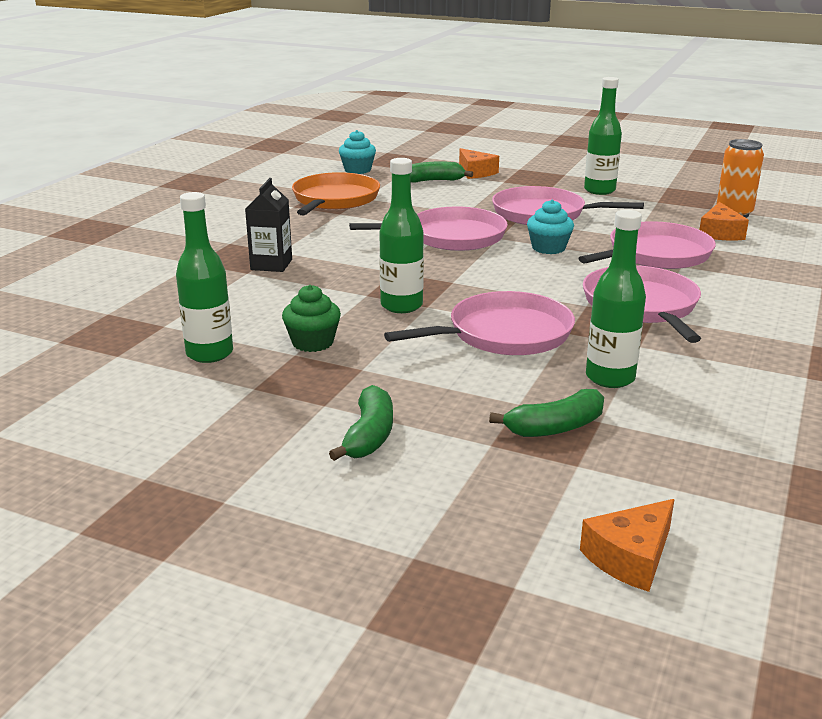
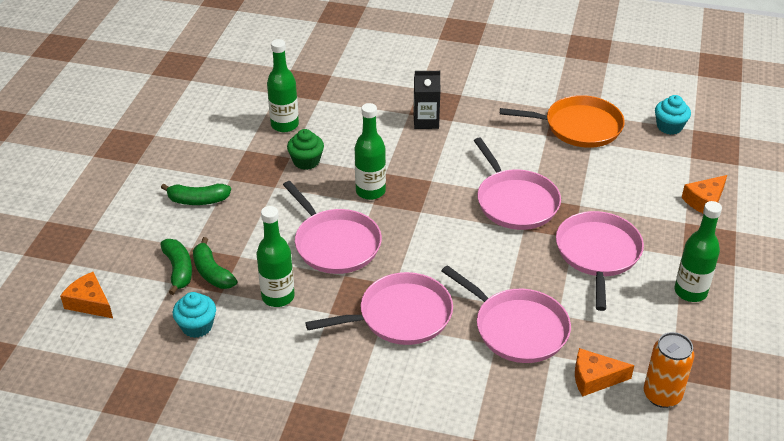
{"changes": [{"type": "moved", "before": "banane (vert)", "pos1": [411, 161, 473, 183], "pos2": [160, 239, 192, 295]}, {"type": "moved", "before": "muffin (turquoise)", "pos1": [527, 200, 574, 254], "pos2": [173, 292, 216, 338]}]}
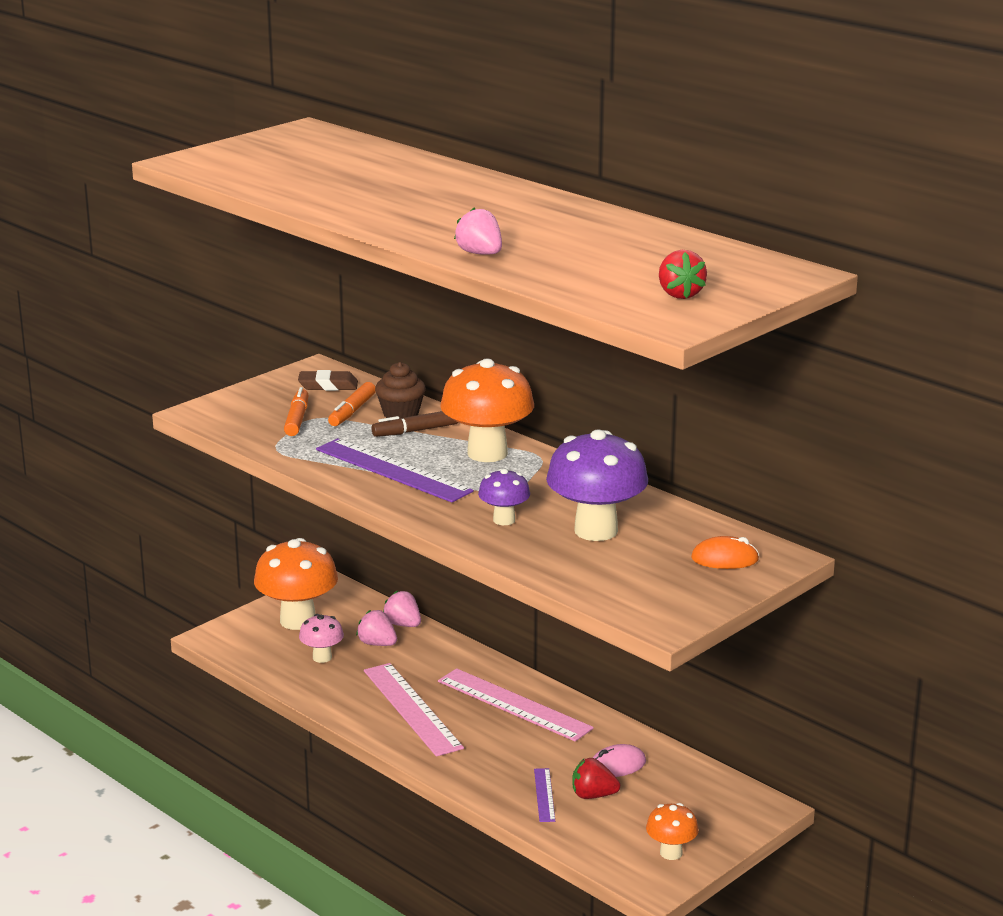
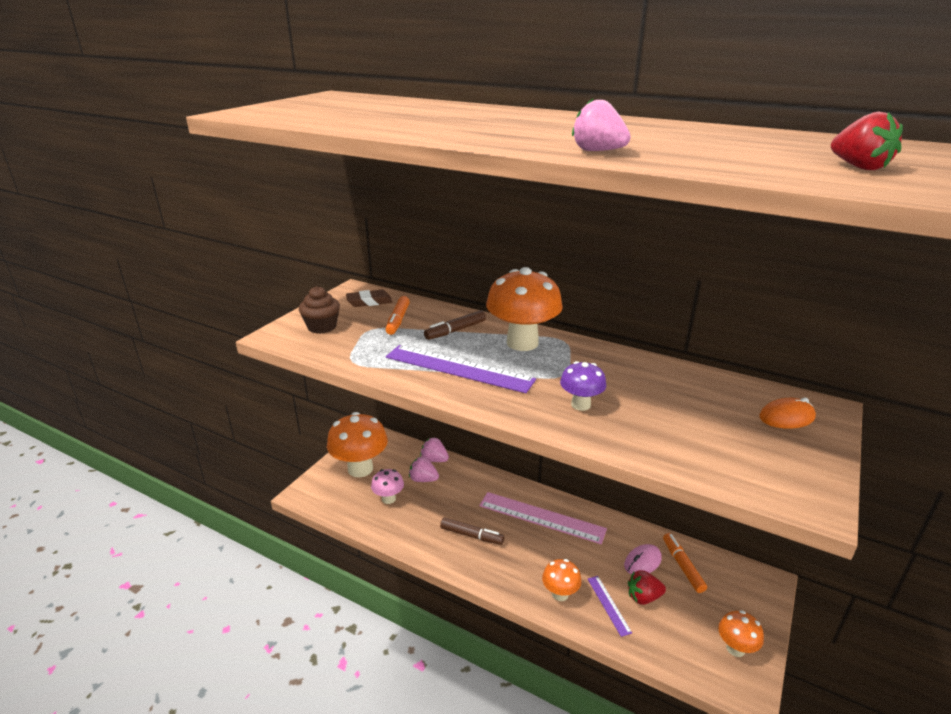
{"changes": [{"type": "moved", "before": "muffin (marron)", "pos1": [375, 362, 426, 419], "pos2": [299, 286, 340, 334]}, {"type": "moved", "before": "feutre (orange)", "pos1": [284, 387, 308, 436], "pos2": [663, 533, 707, 593]}, {"type": "removed", "before": "champignon (violet)", "pos1": [546, 430, 648, 541]}, {"type": "replaced", "before": "règle (rose)", "after": "feutre (marron)", "pos1": [364, 663, 464, 757], "pos2": [440, 517, 504, 545]}, {"type": "added", "after": "champignon (orange)", "pos2": [542, 559, 582, 601]}]}
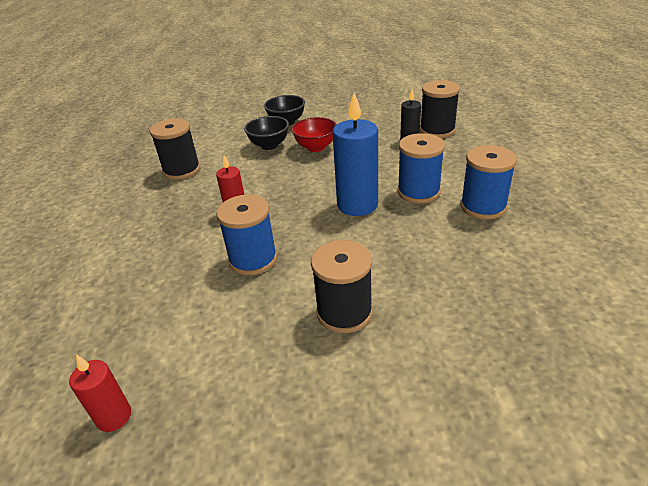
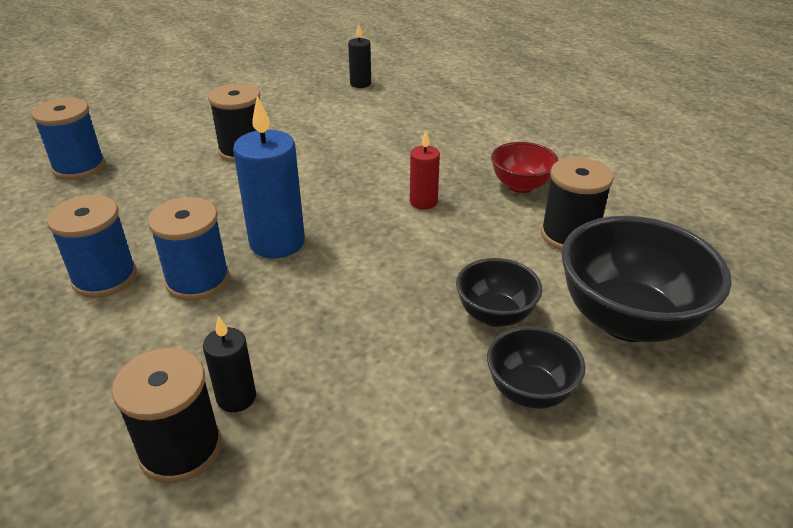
{"changes": [{"type": "moved", "before": "bol (rouge)", "pos1": [291, 117, 337, 152], "pos2": [491, 142, 559, 193]}, {"type": "moved", "before": "bobine (bleu)", "pos1": [216, 195, 277, 276], "pos2": [32, 98, 105, 180]}, {"type": "recoloured", "before": "bougie (rouge)", "after": "bougie (noir)", "pos1": [69, 355, 131, 432], "pos2": [348, 24, 371, 88]}, {"type": "added", "after": "bol (noir)", "pos2": [561, 216, 732, 342]}]}
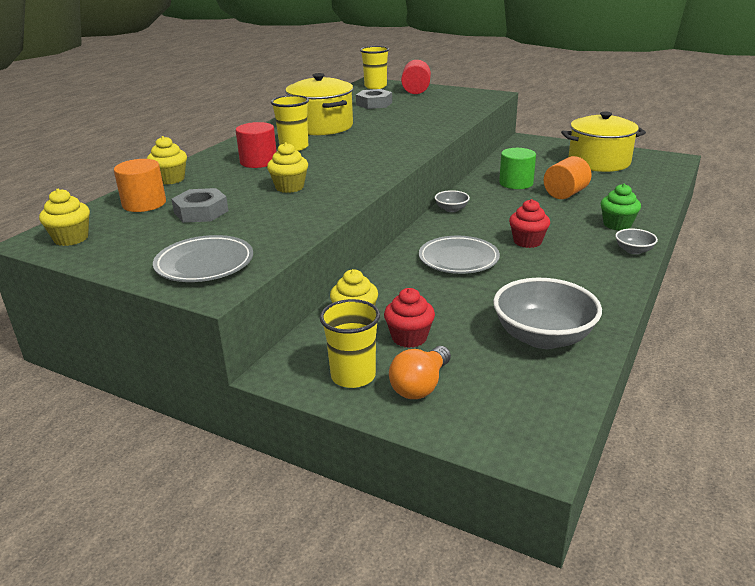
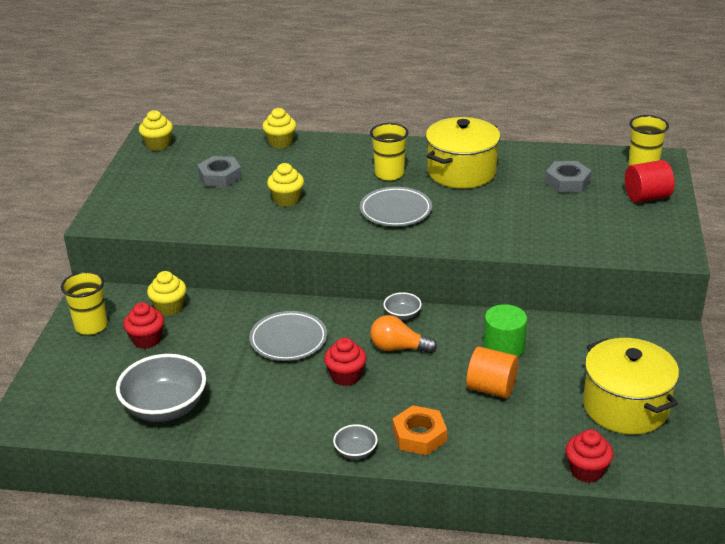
{"changes": [{"type": "removed", "before": "cylindre (rouge)", "pos1": [236, 122, 277, 168]}, {"type": "removed", "before": "cylindre (orange)", "pos1": [114, 159, 166, 212]}, {"type": "replaced", "before": "muffin (vert)", "after": "écrou (orange)", "pos1": [600, 184, 641, 231], "pos2": [393, 405, 447, 455]}, {"type": "moved", "before": "assiette (gris)", "pos1": [153, 235, 253, 282], "pos2": [360, 187, 432, 226]}, {"type": "moved", "before": "ampoule (orange)", "pos1": [389, 346, 451, 399], "pos2": [370, 315, 437, 353]}, {"type": "added", "after": "muffin (rouge)", "pos2": [565, 429, 613, 483]}]}
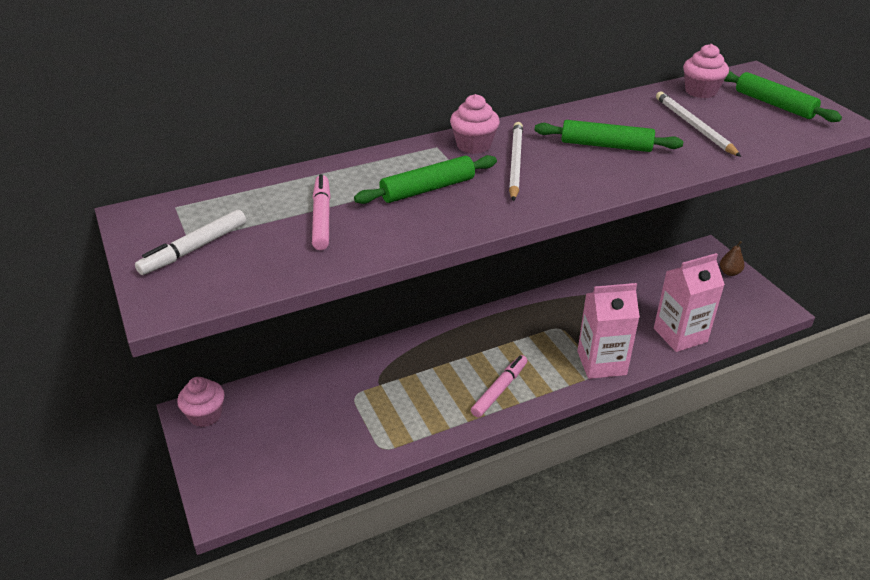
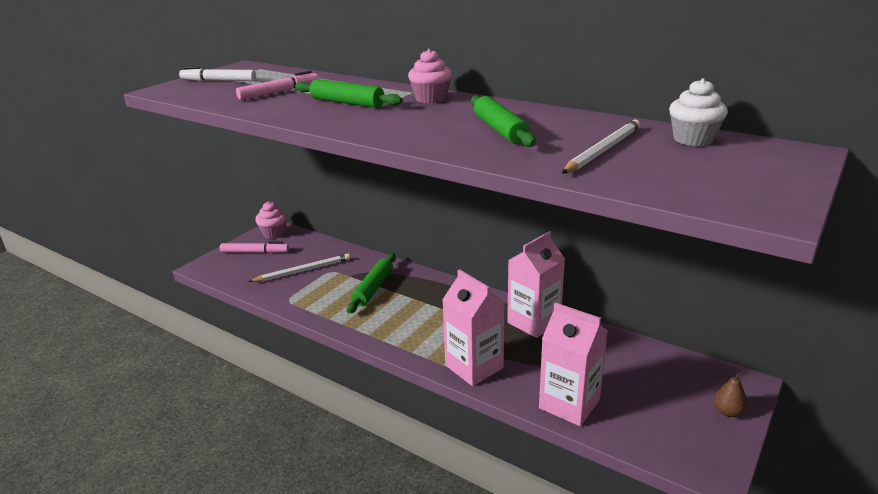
{"changes": [{"type": "recoloured", "before": "muffin (rose)", "after": "muffin (blanc)", "pos1": [683, 44, 729, 98], "pos2": [669, 78, 728, 146]}, {"type": "moved", "before": "rouleau à pâtisserie (vert)", "pos1": [724, 71, 842, 122], "pos2": [347, 253, 396, 314]}, {"type": "moved", "before": "crayon (blanc)", "pos1": [509, 122, 523, 201], "pos2": [248, 253, 350, 282]}, {"type": "moved", "before": "feutre (rose)", "pos1": [471, 355, 527, 417], "pos2": [220, 242, 289, 253]}, {"type": "added", "after": "brique de lait (rose)", "pos2": [507, 231, 565, 338]}]}
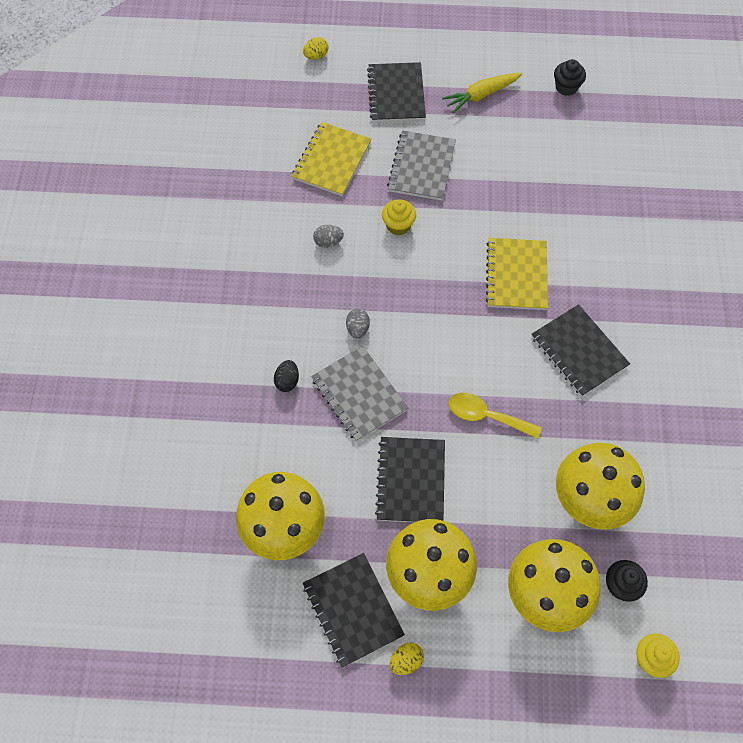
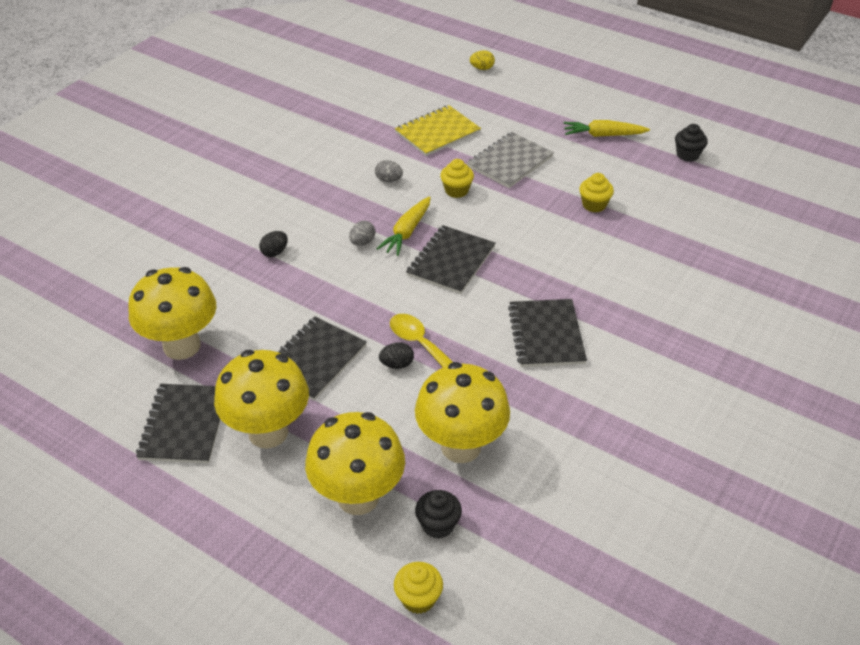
{"changes": [{"type": "moved", "before": "carnet (noir)", "pos1": [367, 62, 426, 122], "pos2": [406, 225, 495, 294]}, {"type": "removed", "before": "carnet (jaune)", "pos1": [486, 238, 548, 310]}, {"type": "removed", "before": "carnet (gris)", "pos1": [311, 346, 408, 442]}, {"type": "removed", "before": "œuf (jaune)", "pos1": [389, 643, 424, 675]}, {"type": "added", "after": "muffin (jaune)", "pos2": [579, 173, 614, 212]}, {"type": "added", "after": "carotte (jaune)", "pos2": [376, 196, 431, 256]}, {"type": "added", "after": "œuf (noir)", "pos2": [379, 342, 414, 369]}]}
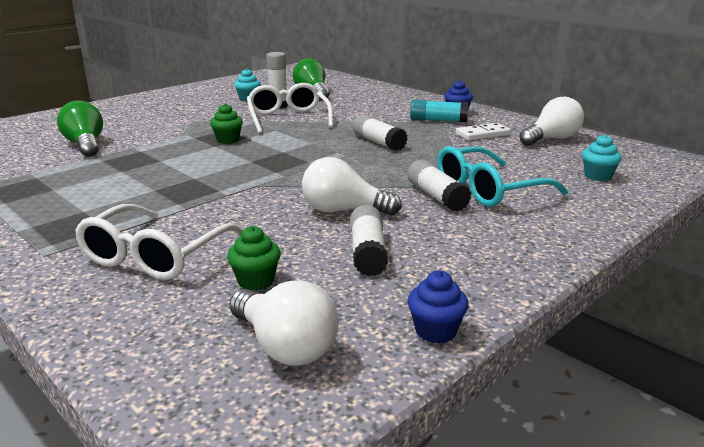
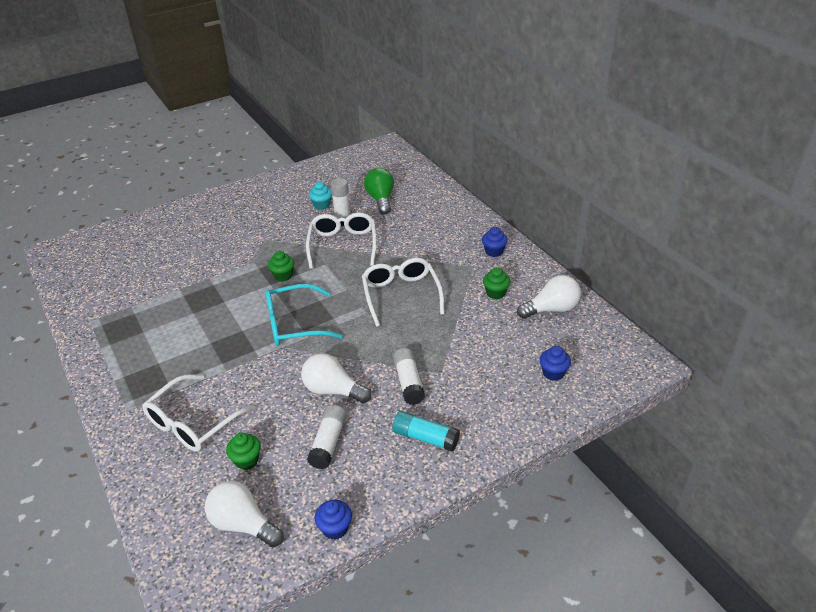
{"changes": [{"type": "moved", "before": "bâton de colle (turquoise)", "pos1": [410, 100, 469, 122], "pos2": [392, 411, 460, 452]}, {"type": "removed", "before": "ampoule (vert)", "pos1": [57, 101, 103, 157]}, {"type": "replaced", "before": "bâton de colle (blanc)", "after": "lunettes (blanc)", "pos1": [353, 114, 408, 151], "pos2": [362, 258, 445, 327]}, {"type": "replaced", "before": "domino (blanc)", "after": "muffin (vert)", "pos1": [456, 123, 511, 141], "pos2": [483, 267, 510, 299]}, {"type": "recoloured", "before": "muffin (turquoise)", "after": "muffin (bleu)", "pos1": [582, 134, 622, 181], "pos2": [540, 346, 571, 381]}, {"type": "moved", "before": "lunettes (turquoise)", "pos1": [437, 146, 568, 207], "pos2": [265, 284, 343, 346]}, {"type": "turned", "before": "ampoule (blanc)", "pos1": [229, 280, 339, 366], "pos2": [205, 481, 284, 547], "turn": 150}]}
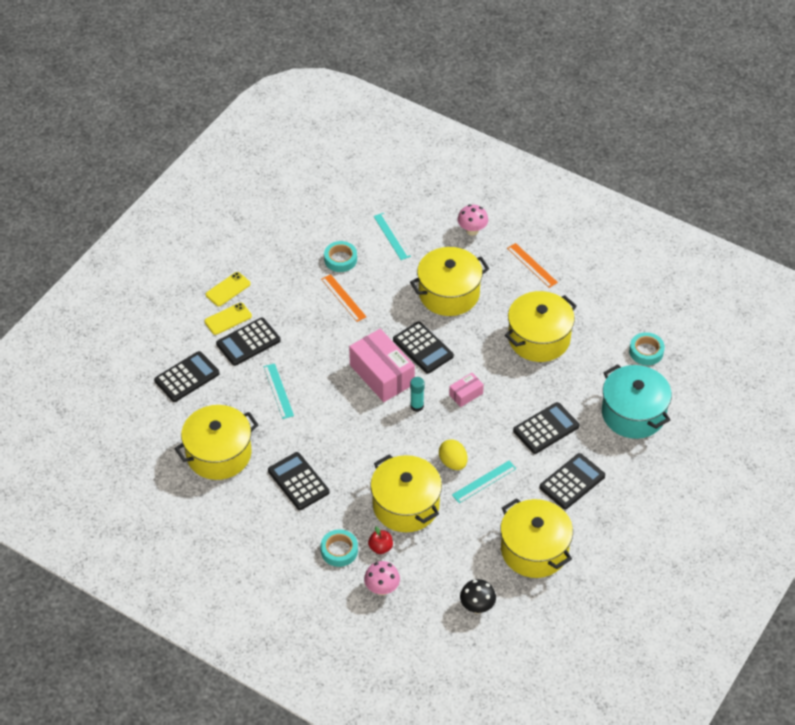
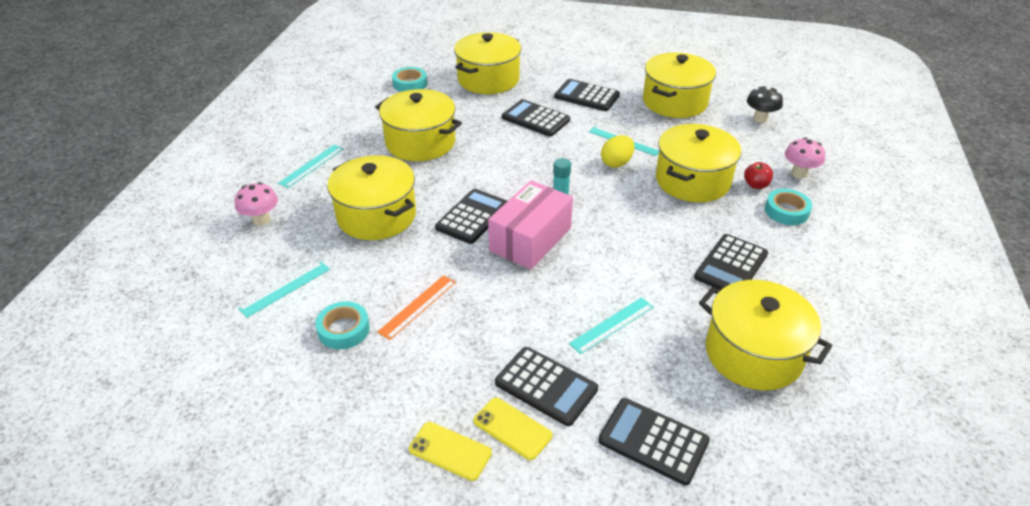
{"changes": [{"type": "recoloured", "before": "règle (orange)", "after": "règle (turquoise)", "pos1": [507, 243, 558, 288], "pos2": [278, 145, 344, 188]}, {"type": "recoloured", "before": "marmite (turquoise)", "after": "marmite (jaune)", "pos1": [602, 364, 672, 439], "pos2": [454, 32, 521, 94]}, {"type": "removed", "before": "boîte (rose)", "pos1": [449, 373, 484, 407]}]}
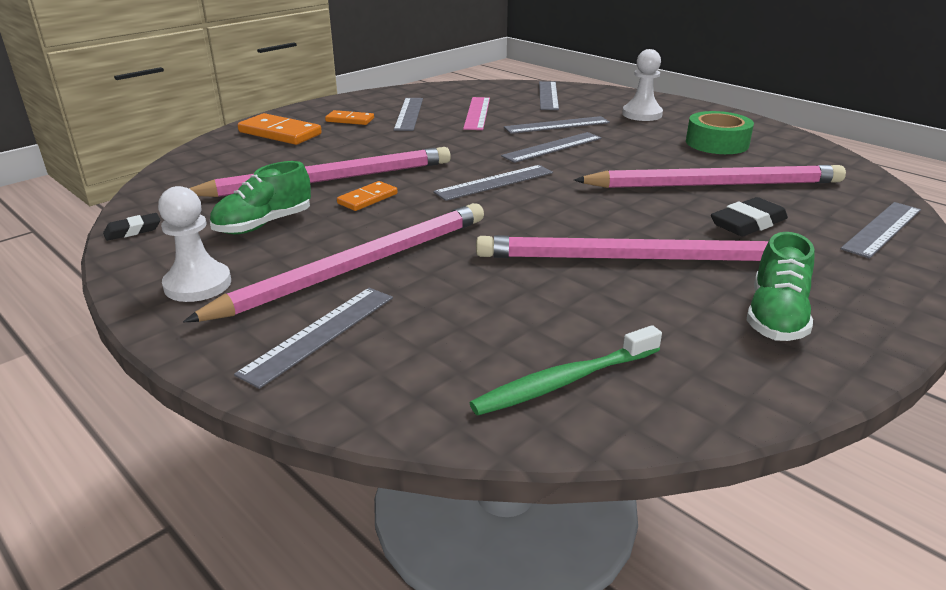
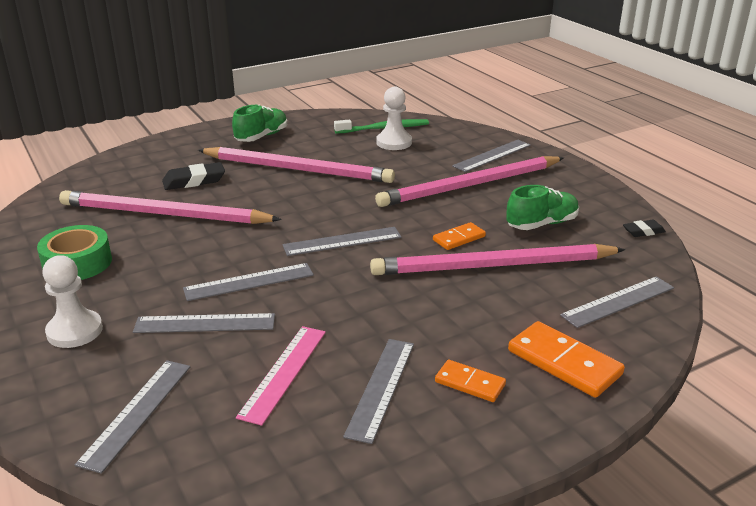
{"changes": [{"type": "moved", "before": "pion (blanc)", "pos1": [158, 186, 231, 302], "pos2": [376, 87, 412, 150]}, {"type": "moved", "before": "règle (gris)", "pos1": [841, 202, 921, 259], "pos2": [560, 276, 674, 328]}]}
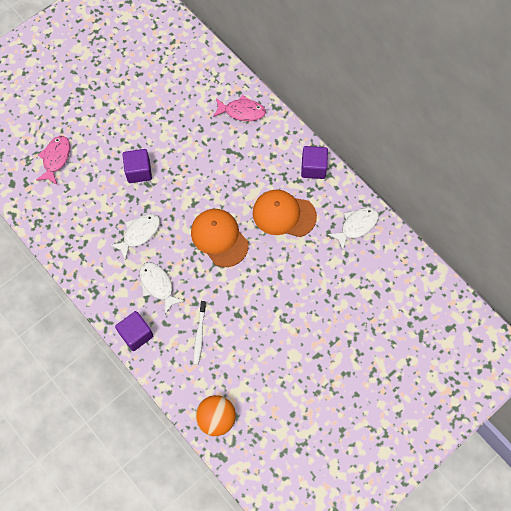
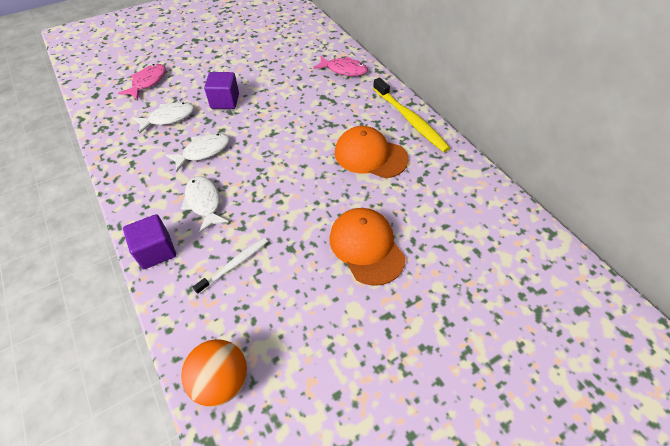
{"changes": [{"type": "replaced", "before": "cube (violet)", "after": "brosse à dents (jaune)", "pos1": [301, 146, 328, 179], "pos2": [373, 77, 450, 152]}, {"type": "moved", "before": "poisson (blanc)", "pos1": [328, 207, 379, 250], "pos2": [133, 102, 194, 134]}, {"type": "moved", "before": "casquette (orange)", "pos1": [191, 209, 249, 267], "pos2": [329, 208, 406, 286]}, {"type": "turned", "before": "brosse à dents (blanc)", "pos1": [194, 301, 206, 365], "pos2": [193, 238, 268, 295], "turn": -150}]}
